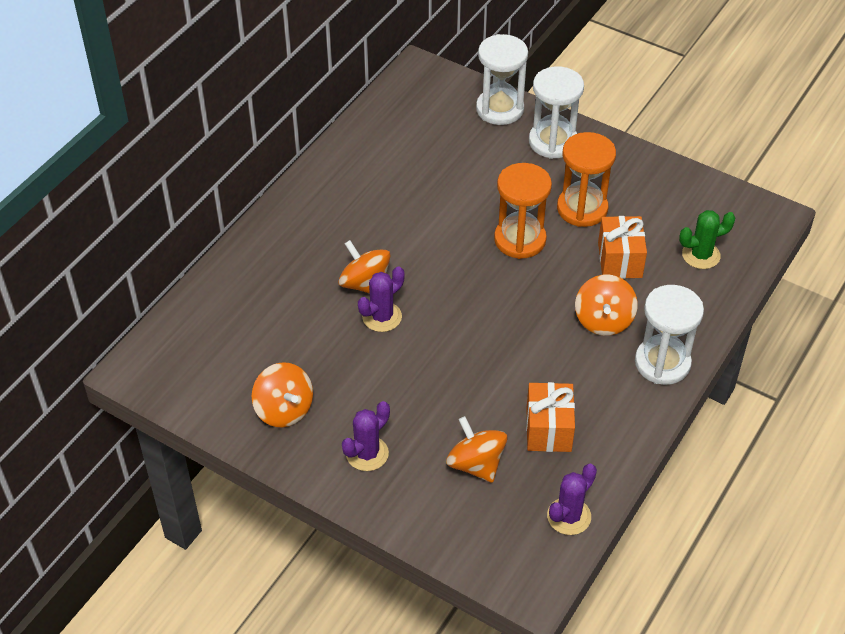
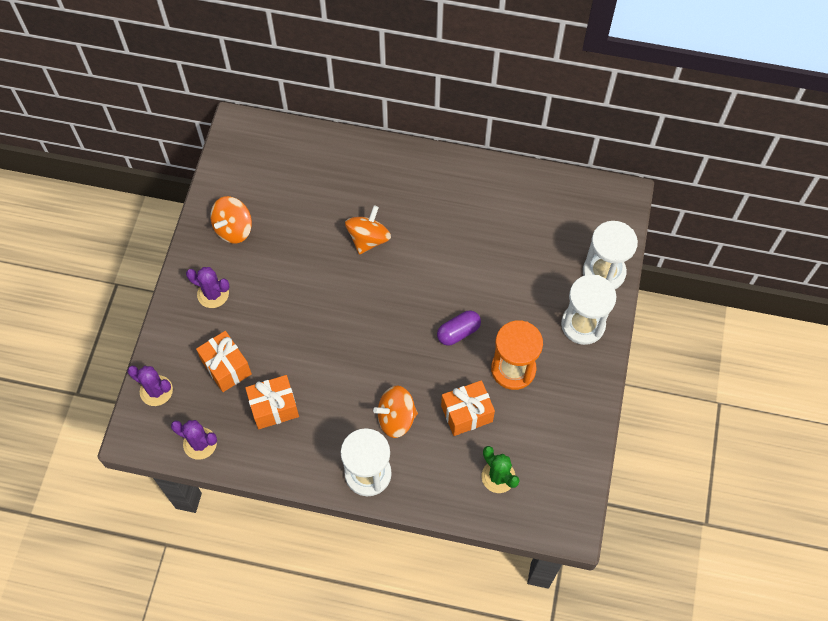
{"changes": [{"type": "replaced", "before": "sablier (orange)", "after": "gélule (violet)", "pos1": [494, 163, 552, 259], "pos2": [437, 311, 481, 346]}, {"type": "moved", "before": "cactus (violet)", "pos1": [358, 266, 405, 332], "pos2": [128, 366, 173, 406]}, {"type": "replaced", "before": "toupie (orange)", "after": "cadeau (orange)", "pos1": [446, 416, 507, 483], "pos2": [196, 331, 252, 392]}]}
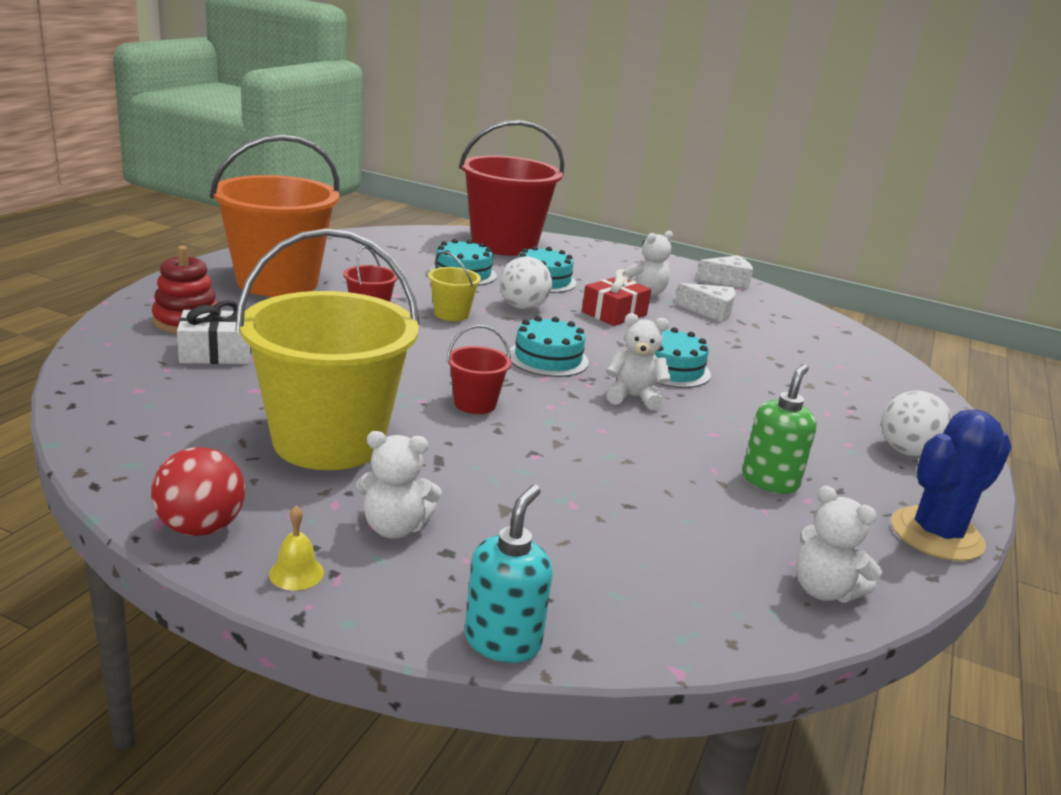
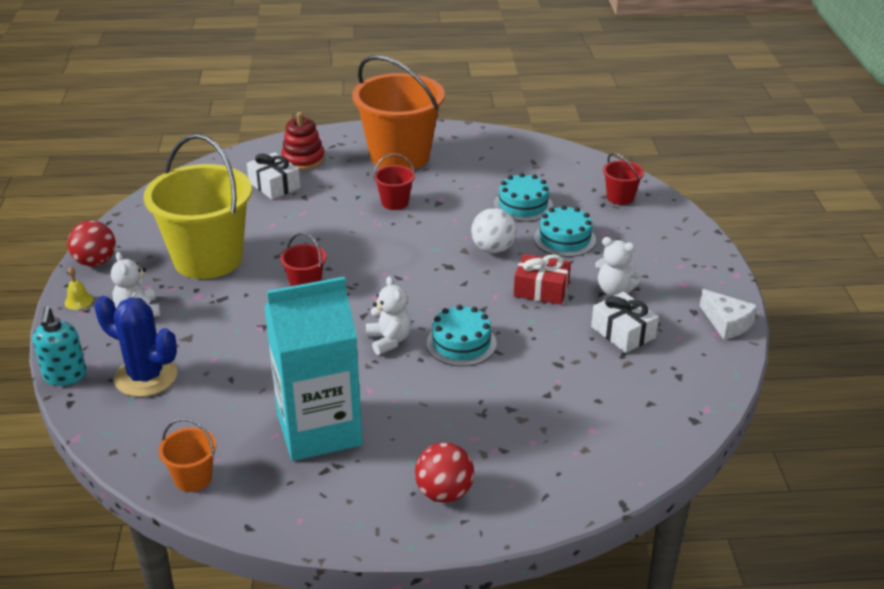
{"changes": [{"type": "resized", "before": "seau (rouge)", "pos1": [459, 120, 565, 256], "pos2": [603, 153, 644, 205], "scale": 0.43}, {"type": "removed", "before": "seau (jaune)", "pos1": [428, 251, 481, 321]}, {"type": "replaced", "before": "fromage (blanc)", "after": "cadeau (blanc)", "pos1": [675, 283, 735, 322], "pos2": [591, 292, 659, 353]}, {"type": "removed", "before": "gâteau (turquoise)", "pos1": [509, 316, 589, 377]}, {"type": "replaced", "before": "distributeur de savon (vert)", "after": "brique de lait (turquoise)", "pos1": [742, 364, 817, 494], "pos2": [264, 277, 363, 461]}, {"type": "recoloured", "before": "balle (blanc)", "after": "balle (rouge)", "pos1": [882, 390, 952, 456], "pos2": [415, 442, 474, 503]}, {"type": "moved", "before": "cactus (bleu)", "pos1": [891, 410, 1012, 561], "pos2": [95, 296, 177, 397]}, {"type": "turned", "before": "distributeur de savon (turquoise)", "pos1": [465, 485, 553, 663], "pos2": [32, 306, 87, 386], "turn": 90}, {"type": "replaced", "before": "ours en peluche (blanc)", "after": "seau (orange)", "pos1": [796, 486, 882, 603], "pos2": [158, 418, 216, 492]}]}
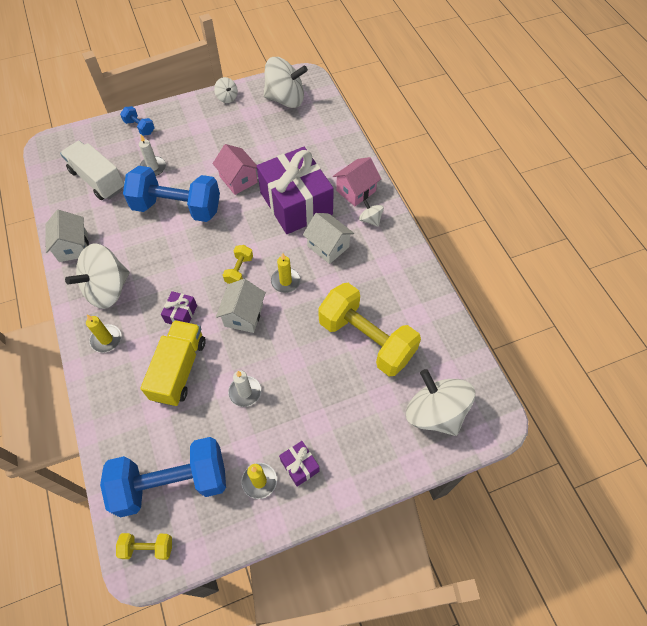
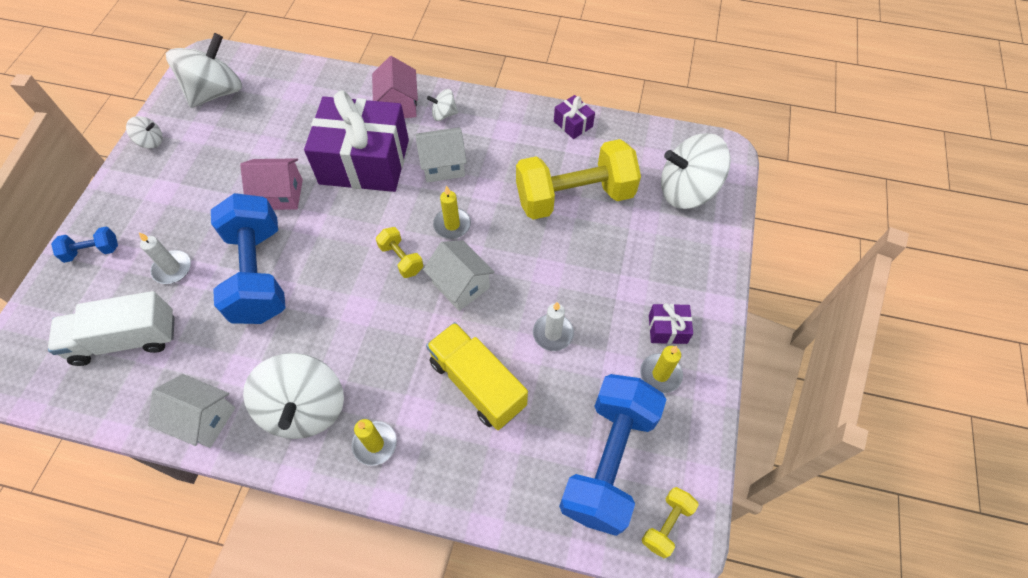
{"changes": [{"type": "turned", "before": "haltère (bleu)", "pos1": [123, 166, 220, 222], "pos2": [211, 193, 286, 324], "turn": -60}, {"type": "moved", "before": "cadeau (violet)", "pos1": [161, 291, 197, 324], "pos2": [554, 95, 595, 139]}]}
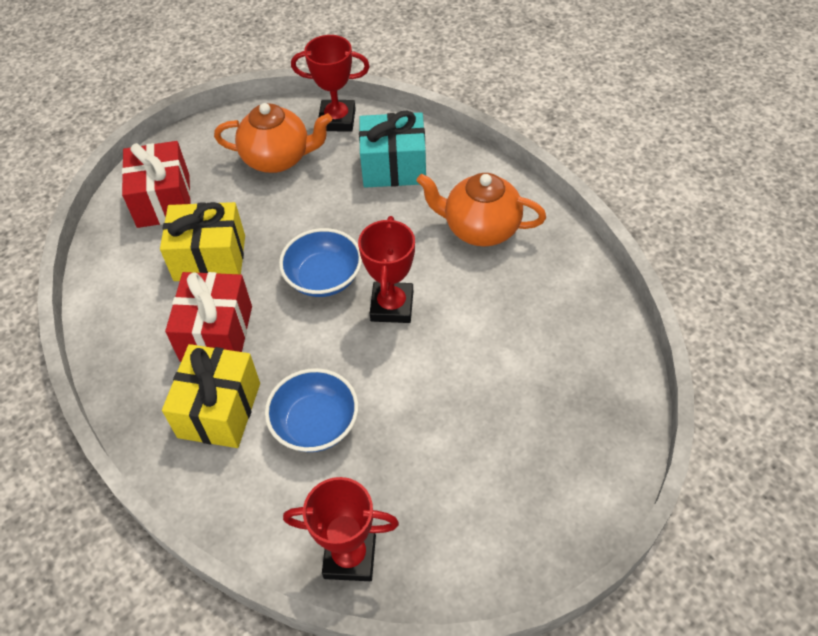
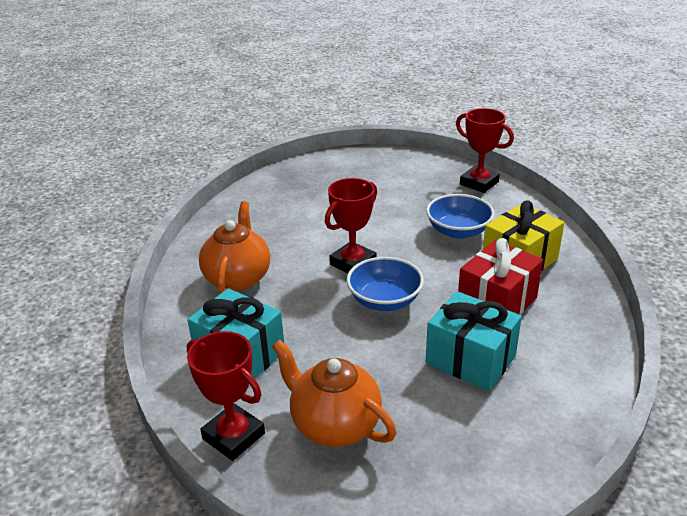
{"changes": [{"type": "removed", "before": "cadeau (rouge)", "pos1": [122, 141, 191, 228]}, {"type": "turned", "before": "théière (orange)", "pos1": [416, 173, 546, 246], "pos2": [199, 202, 270, 294], "turn": -135}, {"type": "recoloured", "before": "cadeau (jaune)", "after": "cadeau (turquoise)", "pos1": [160, 202, 245, 281], "pos2": [426, 291, 522, 391]}]}
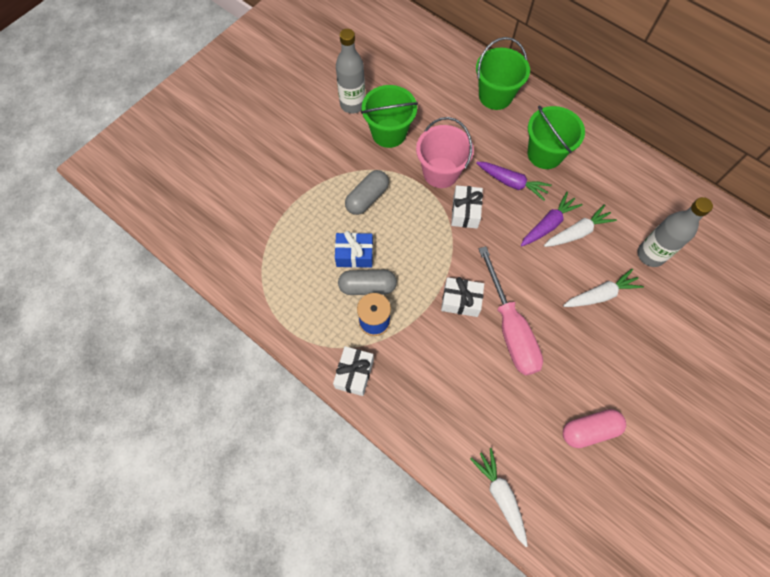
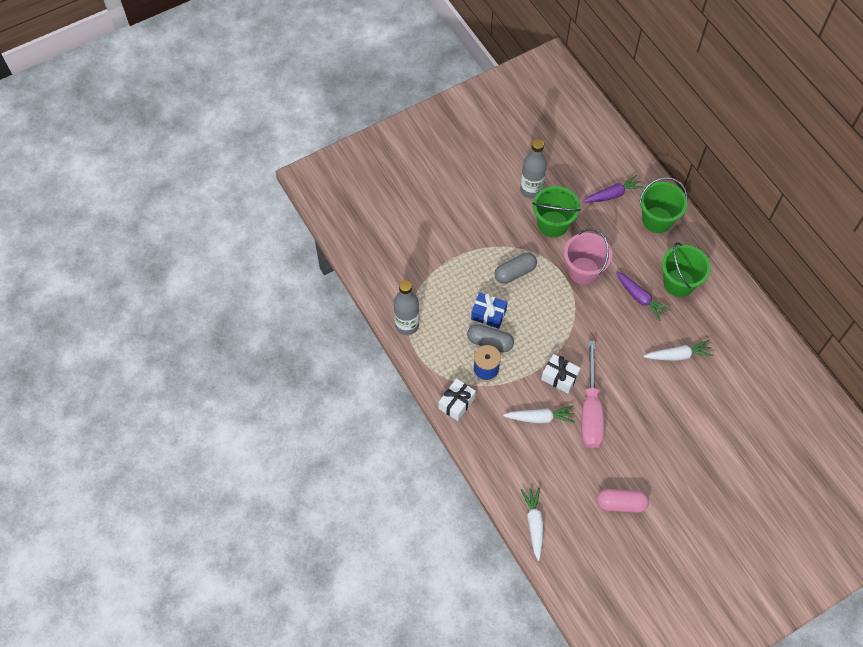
{"changes": [{"type": "removed", "before": "cadeau (blanc)", "pos1": [451, 185, 483, 228]}, {"type": "moved", "before": "carotte (violet)", "pos1": [520, 192, 583, 247], "pos2": [583, 175, 644, 203]}, {"type": "moved", "before": "bouteille (gris)", "pos1": [638, 197, 713, 267], "pos2": [394, 280, 419, 335]}, {"type": "moved", "before": "carotte (blanc)", "pos1": [563, 269, 644, 307], "pos2": [503, 406, 575, 423]}]}
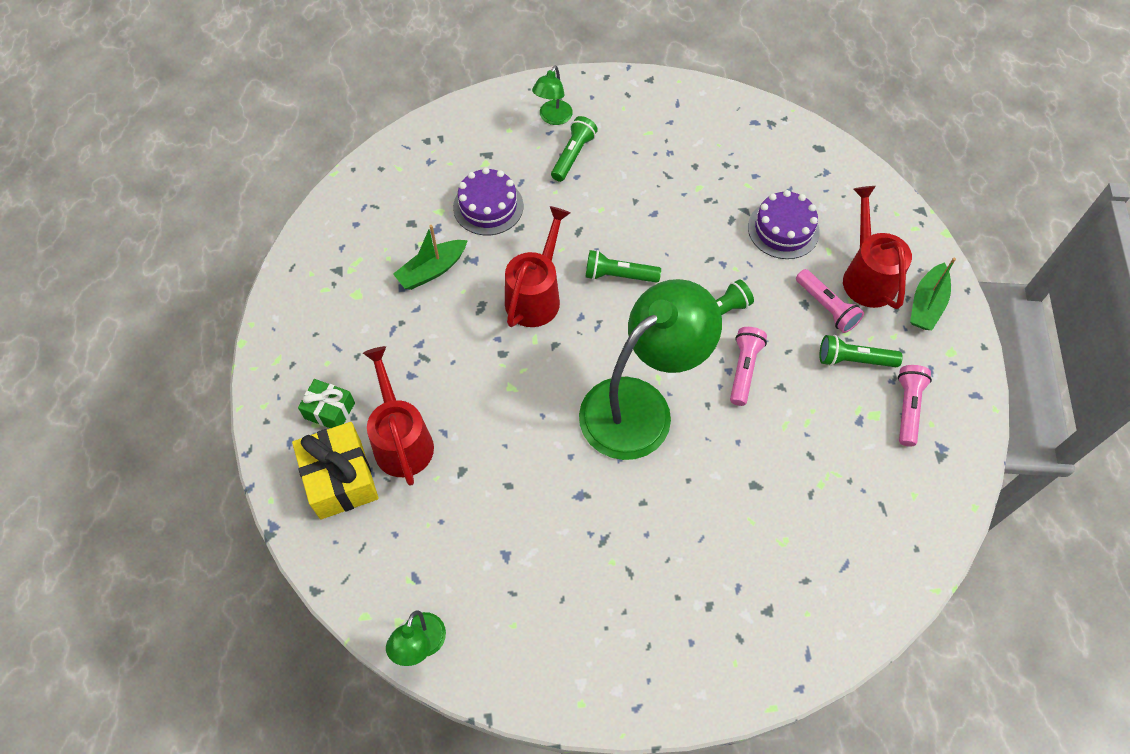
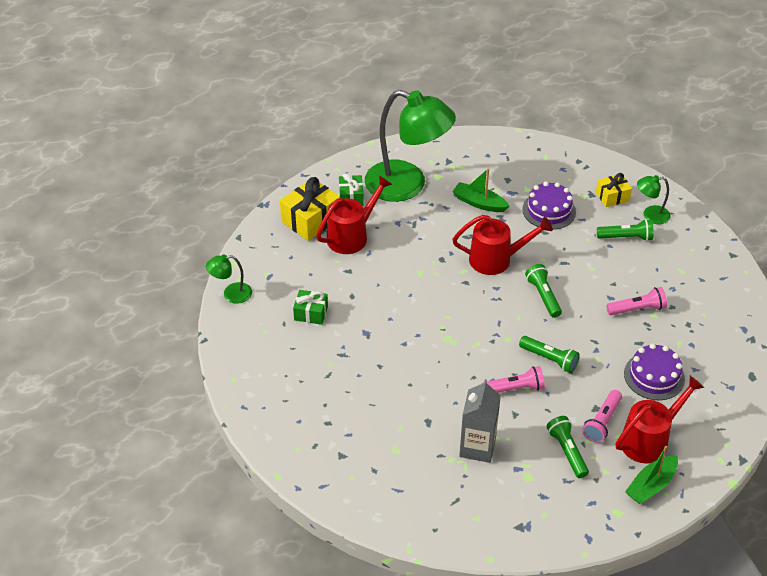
{"changes": [{"type": "turned", "before": "bateau (vert)", "pos1": [910, 258, 956, 330], "pos2": [625, 446, 678, 504], "turn": -45}, {"type": "moved", "before": "lampe (vert)", "pos1": [579, 279, 722, 460], "pos2": [365, 90, 456, 202]}, {"type": "moved", "before": "lampe de poche (rose)", "pos1": [898, 365, 932, 447], "pos2": [606, 287, 667, 315]}, {"type": "added", "after": "cadeau (jaune)", "pos2": [596, 173, 632, 207]}, {"type": "added", "after": "cadeau (vert)", "pos2": [293, 290, 328, 325]}, {"type": "added", "after": "brique de lait (gris)", "pos2": [459, 379, 501, 463]}]}
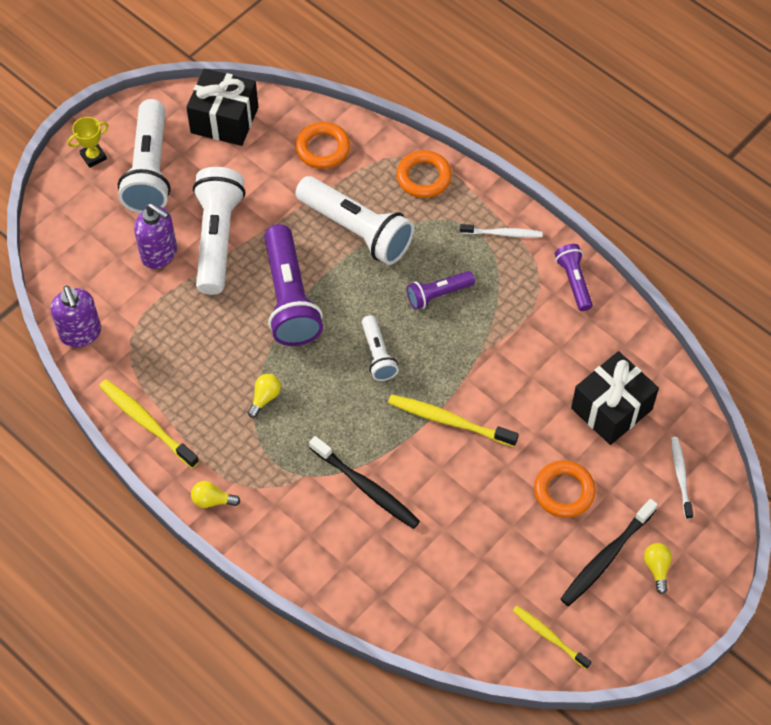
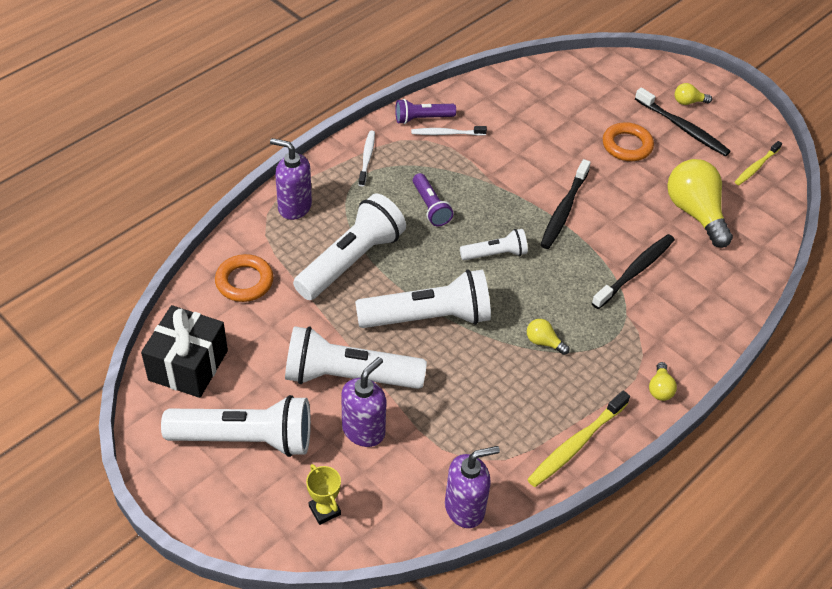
{"changes": [{"type": "moved", "before": "trophée (jaune)", "pos1": [67, 117, 109, 168], "pos2": [306, 464, 341, 525]}, {"type": "replaced", "before": "anneau (orange)", "after": "distributeur de savon (violet)", "pos1": [396, 150, 452, 198], "pos2": [270, 138, 312, 220]}, {"type": "recoloured", "before": "lampe de poche (violet)", "after": "lampe de poche (blanc)", "pos1": [264, 224, 323, 346], "pos2": [355, 269, 491, 328]}, {"type": "removed", "before": "cadeau (noir)", "pos1": [571, 351, 659, 445]}, {"type": "recoloured", "before": "brosse à dents (jaune)", "after": "brosse à dents (noir)", "pos1": [388, 394, 519, 447], "pos2": [540, 159, 591, 249]}, {"type": "moved", "before": "brosse à dents (blanc)", "pos1": [671, 437, 693, 519], "pos2": [411, 126, 487, 136]}, {"type": "added", "after": "ampoule (jaune)", "pos2": [667, 159, 733, 248]}]}
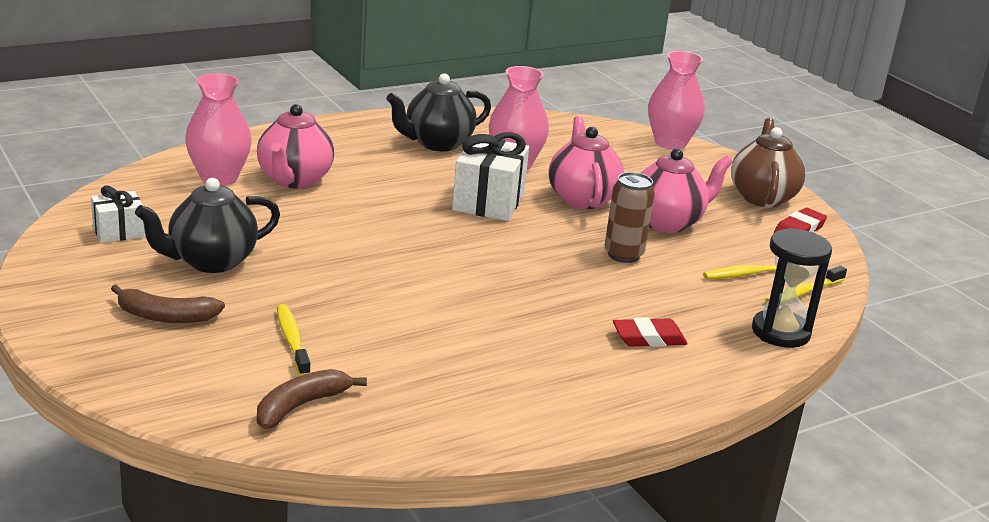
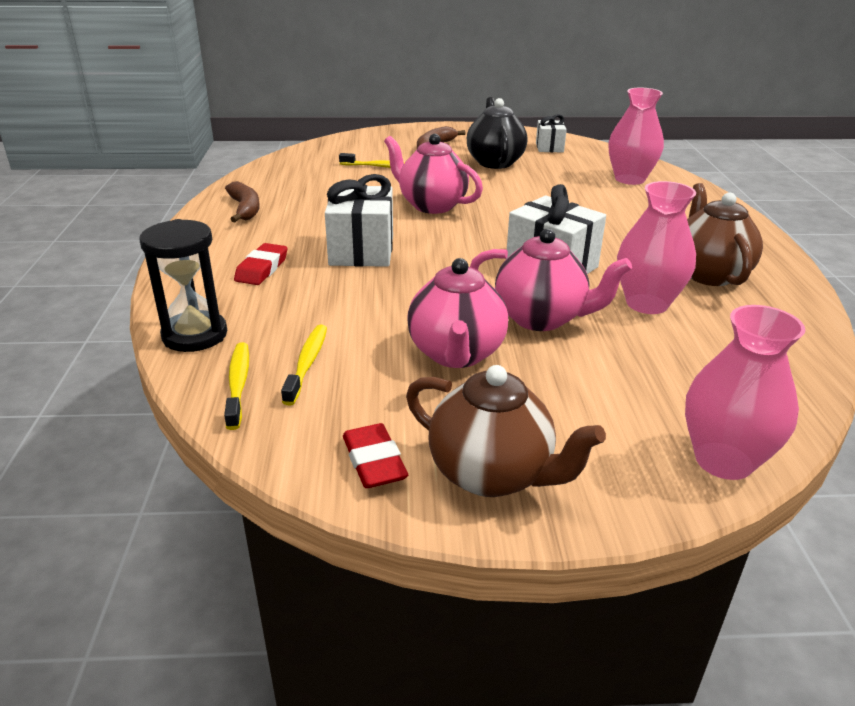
{"changes": [{"type": "recoloured", "before": "théière (noir)", "after": "théière (marron)", "pos1": [386, 73, 491, 151], "pos2": [687, 183, 763, 286]}, {"type": "moved", "before": "théière (rose)", "pos1": [257, 104, 334, 188], "pos2": [384, 134, 483, 214]}, {"type": "removed", "before": "canette (marron)", "pos1": [604, 172, 655, 263]}, {"type": "moved", "before": "banane (marron)", "pos1": [257, 369, 367, 429], "pos2": [225, 181, 260, 222]}, {"type": "added", "after": "cadeau (blanc)", "pos2": [325, 174, 393, 267]}]}
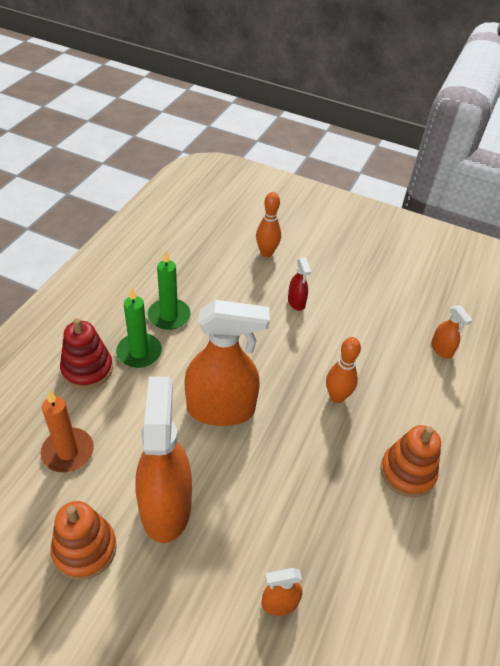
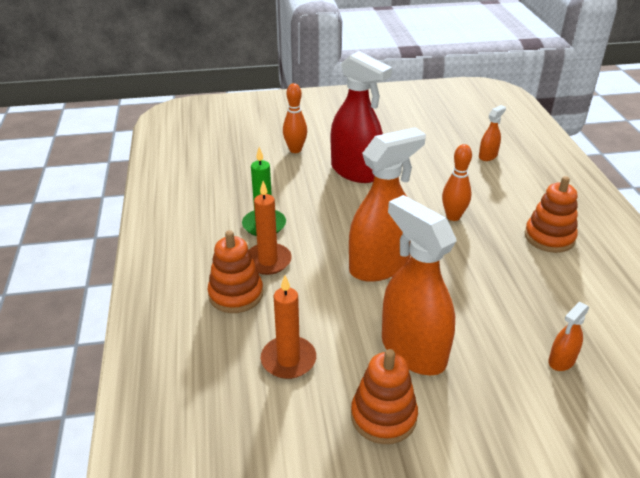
{"changes": [{"type": "resized", "before": "vaporisateur (rouge)", "pos1": [288, 258, 311, 311], "pos2": [331, 51, 392, 183], "scale": 2.24}, {"type": "recoloured", "before": "bougie (vert)", "after": "bougie (orange)", "pos1": [116, 288, 162, 368], "pos2": [249, 181, 292, 275]}, {"type": "turned", "before": "vaporisateur (orange)", "pos1": [431, 305, 473, 359], "pos2": [479, 105, 506, 161], "turn": -75}, {"type": "recoloured", "before": "jouet à empiler (rouge)", "after": "jouet à empiler (orange)", "pos1": [60, 318, 113, 389], "pos2": [208, 230, 263, 313]}]}
